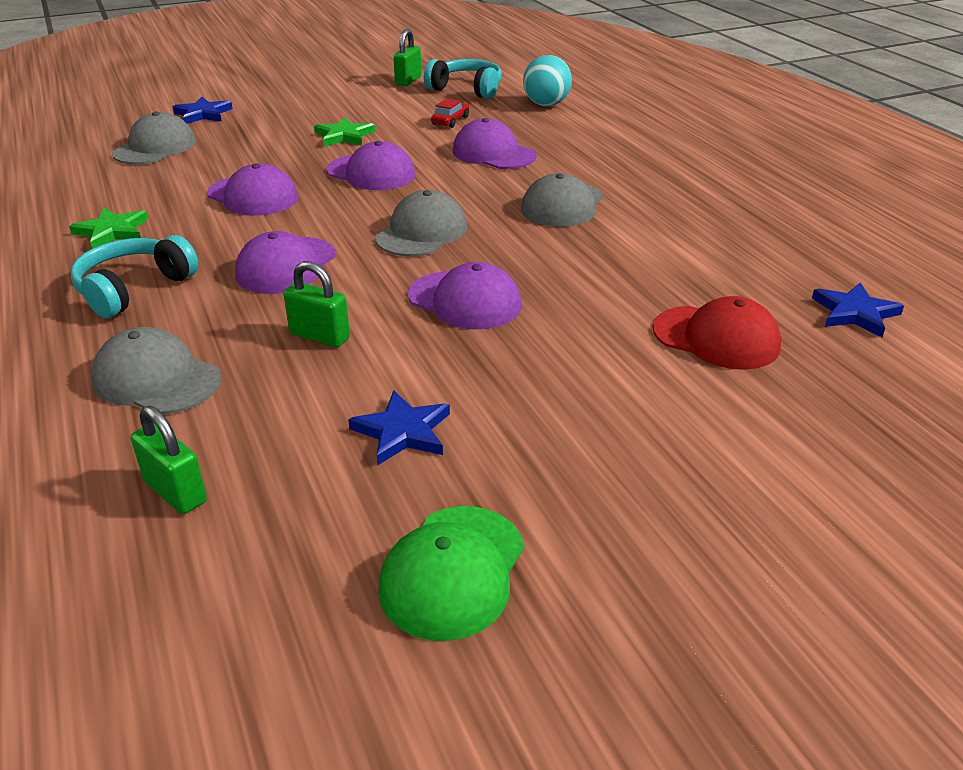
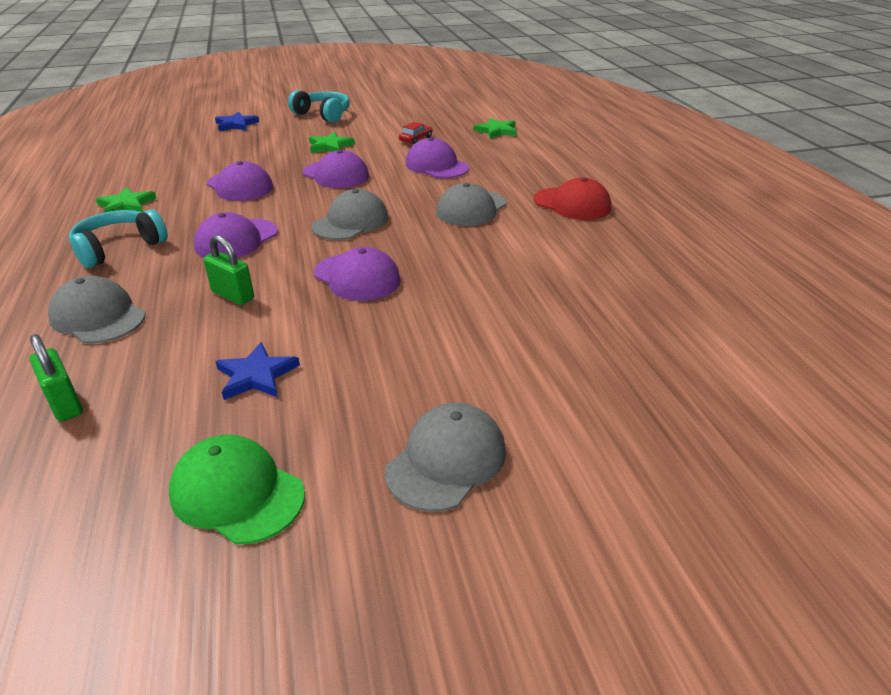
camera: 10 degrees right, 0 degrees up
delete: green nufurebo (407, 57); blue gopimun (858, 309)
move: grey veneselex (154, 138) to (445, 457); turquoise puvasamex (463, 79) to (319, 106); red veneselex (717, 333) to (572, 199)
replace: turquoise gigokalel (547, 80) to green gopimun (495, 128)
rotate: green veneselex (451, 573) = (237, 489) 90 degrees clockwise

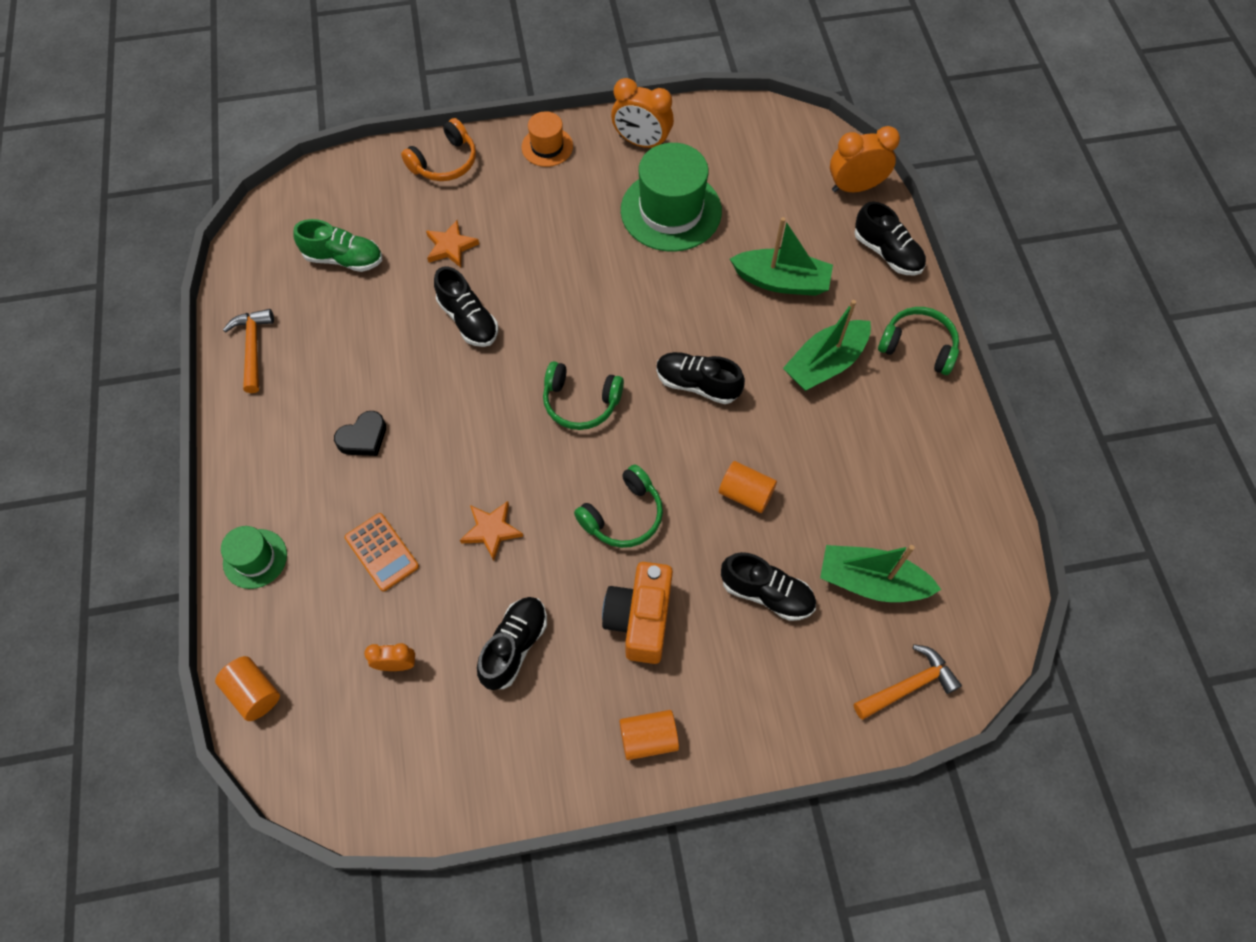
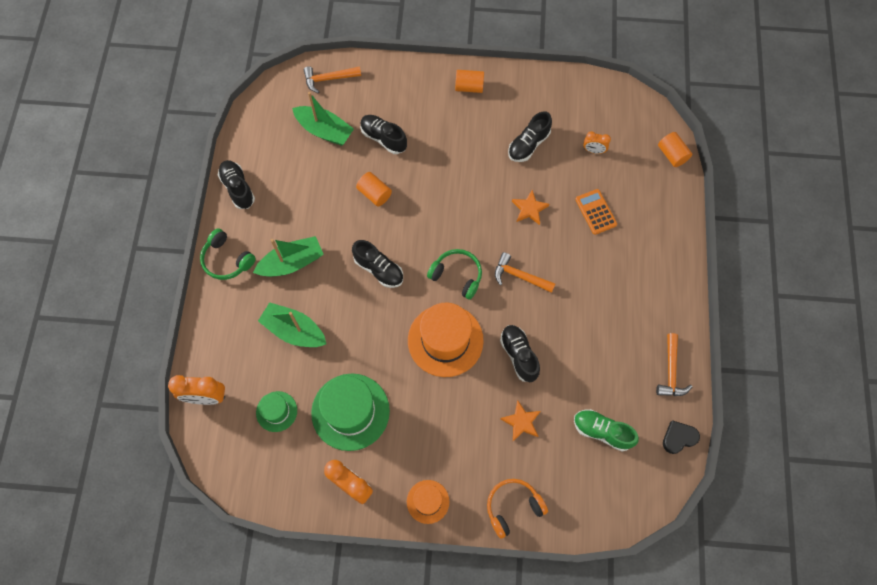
camera: 165 degrees left, 5 degrees up
delete: green puvasamex (618, 506); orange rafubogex (637, 613)
insert: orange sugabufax (446, 340); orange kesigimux (525, 272)
move: green sugabufax (254, 557) to (276, 411); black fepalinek (360, 433) to (681, 437); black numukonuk (890, 238) to (236, 184)

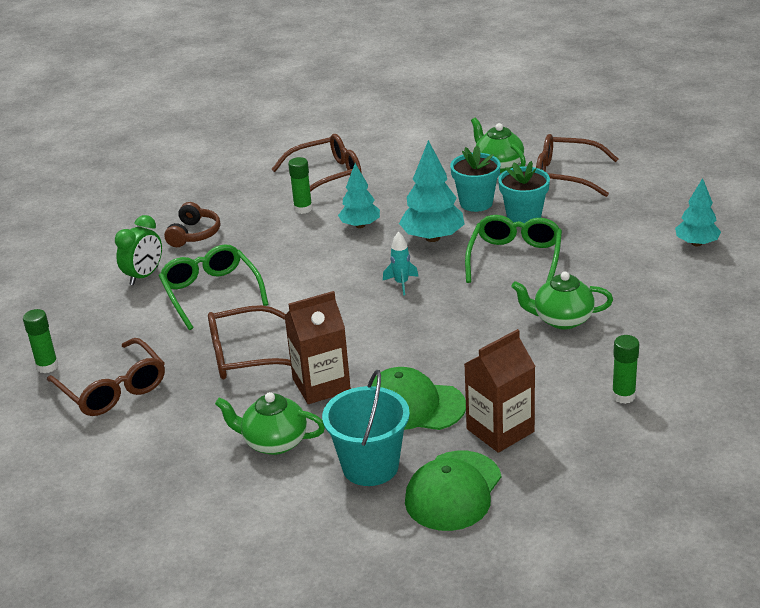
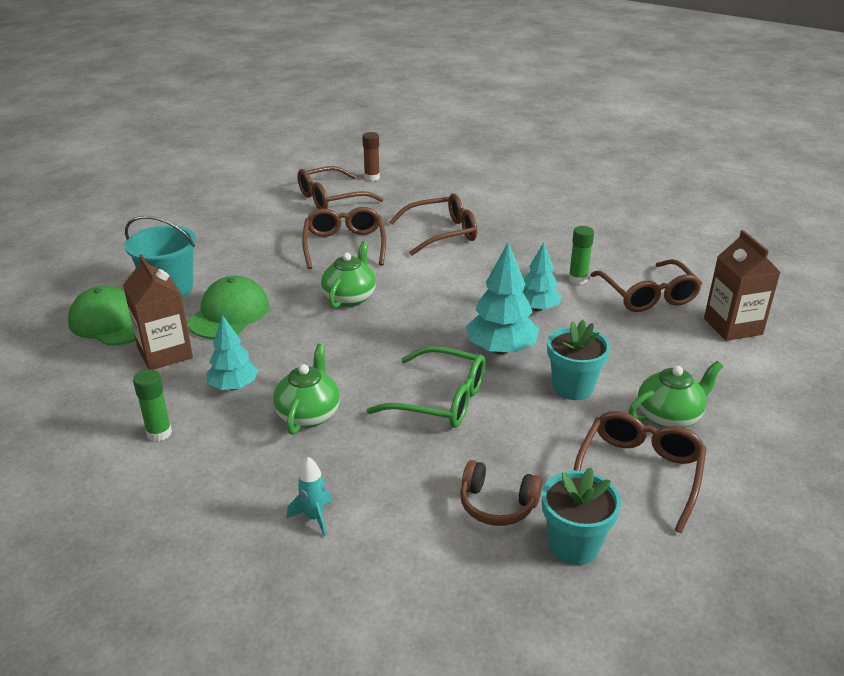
camera: 95 degrees right, 0 degrees up
delete: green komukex (138, 250)
move: brown puvasamex (192, 224) to (501, 493); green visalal (270, 423) to (348, 274); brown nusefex (317, 347) to (742, 285); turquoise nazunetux (401, 263) to (309, 497); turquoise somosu (524, 192) to (581, 516); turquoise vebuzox (698, 212) to (232, 352)
recolor: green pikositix (40, 341) to brown pikositix (371, 156); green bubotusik (214, 287) to brown bubotusik (433, 224)

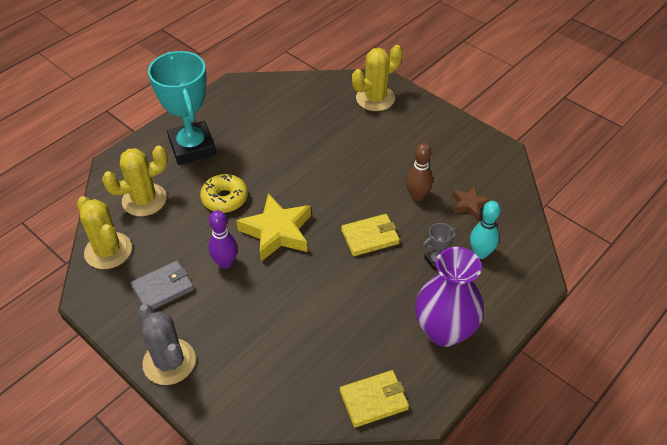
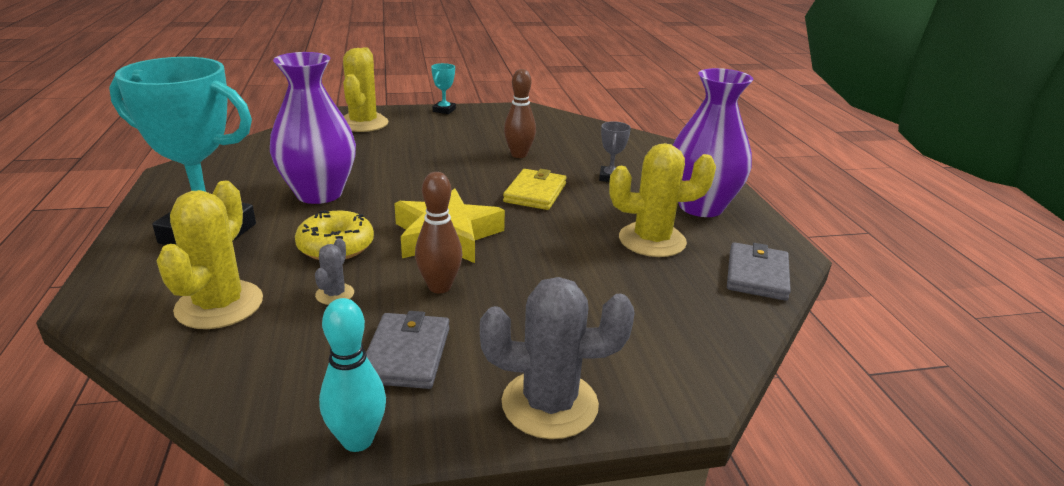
camera: 55 degrees left, 20 degrees down
delete: brown gopimun (471, 202)
insert: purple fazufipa (313, 128); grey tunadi (334, 271); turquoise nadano (443, 88)
move: yellow tunadi (104, 232) to (662, 200); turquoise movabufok (485, 230) to (352, 375)
recolor: purple movabufok (223, 239) to brown movabufok (438, 232); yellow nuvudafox (374, 399) to grey nuvudafox (759, 271)

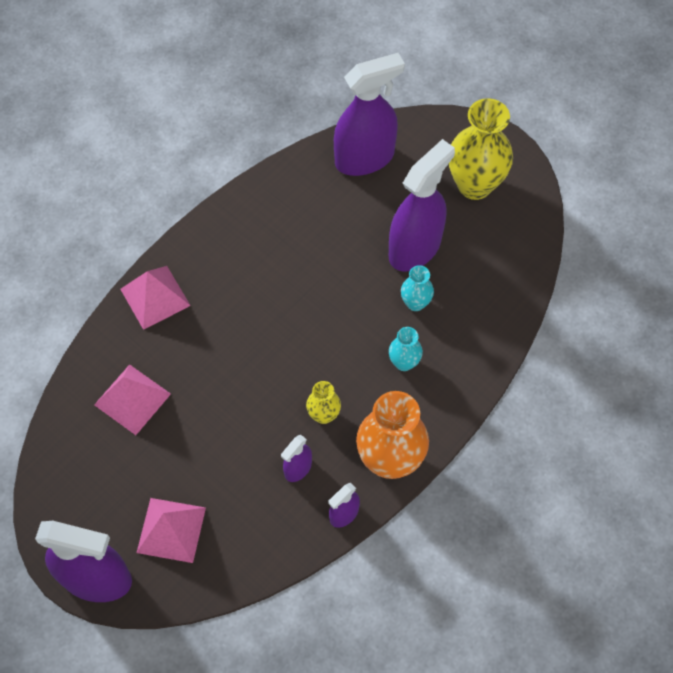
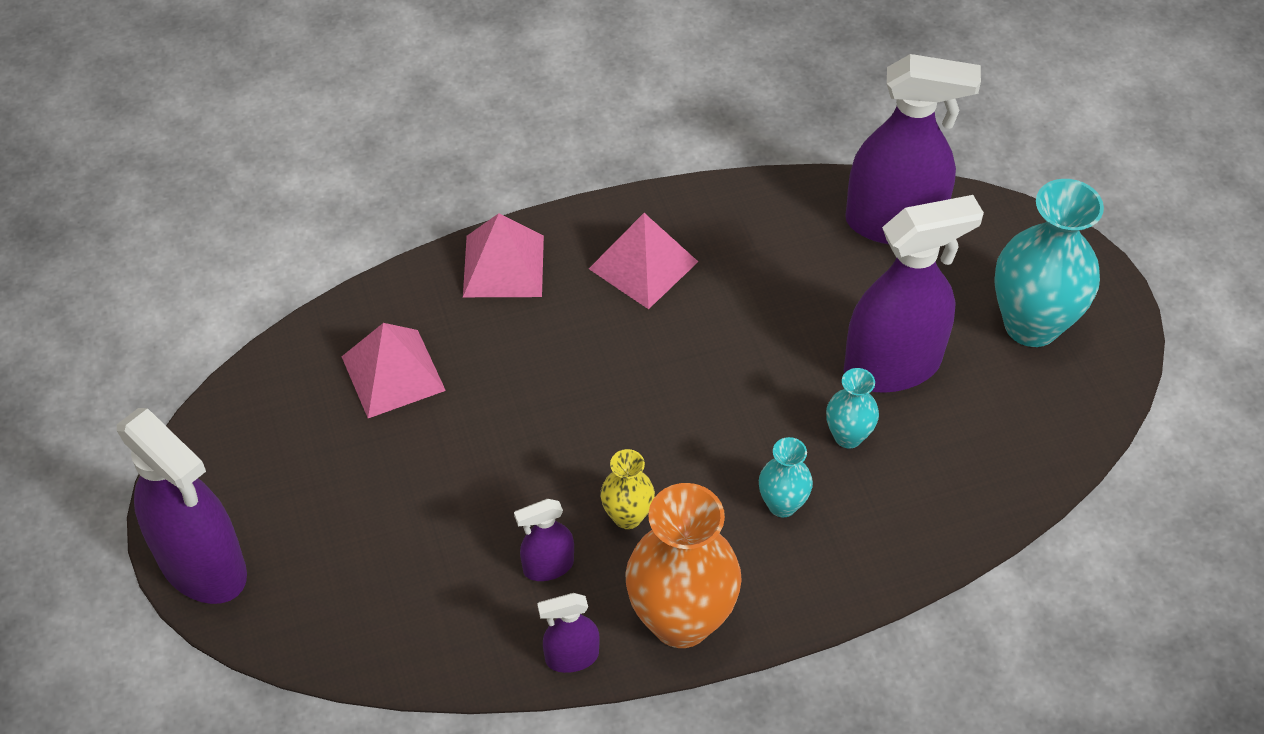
camera: 30 degrees right, 10 degrees down
move: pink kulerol (171, 530) to (643, 261)
recolor: yellow fazufipa (481, 149) to turquoise fazufipa (1049, 263)

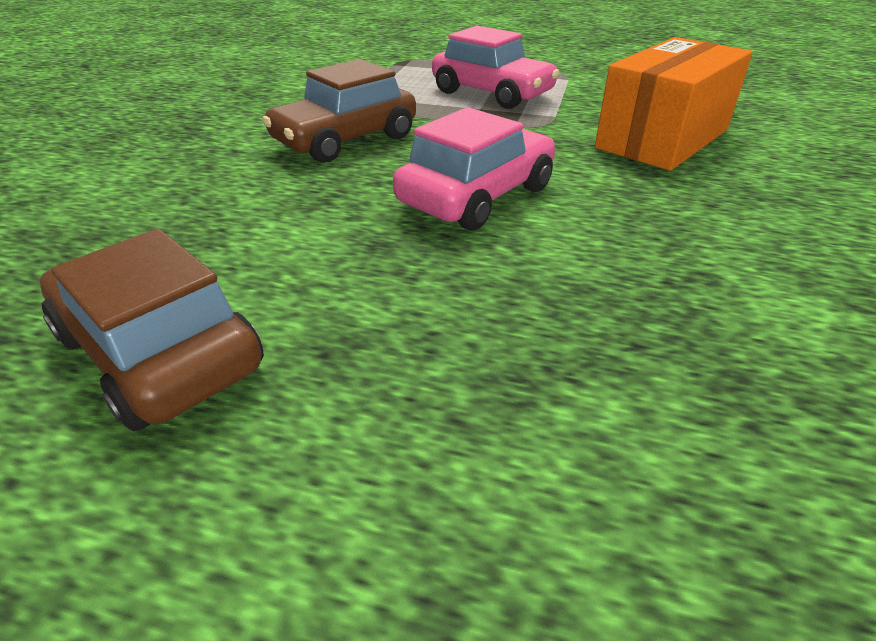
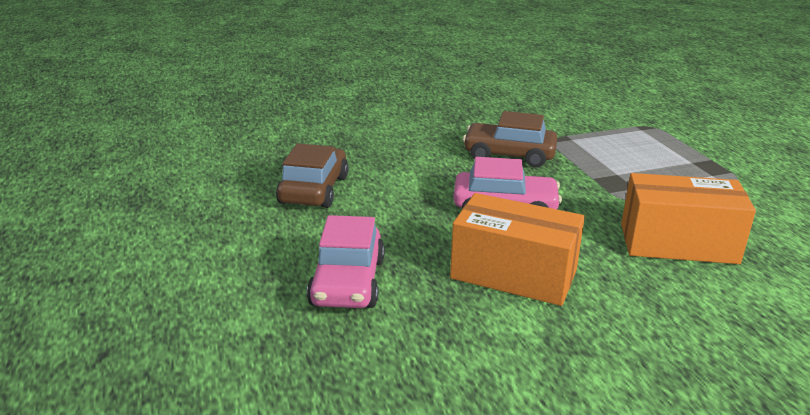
camera: 55 degrees right, 10 degrees down
insert: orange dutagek (517, 249)
move: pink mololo (496, 67) to (346, 261)

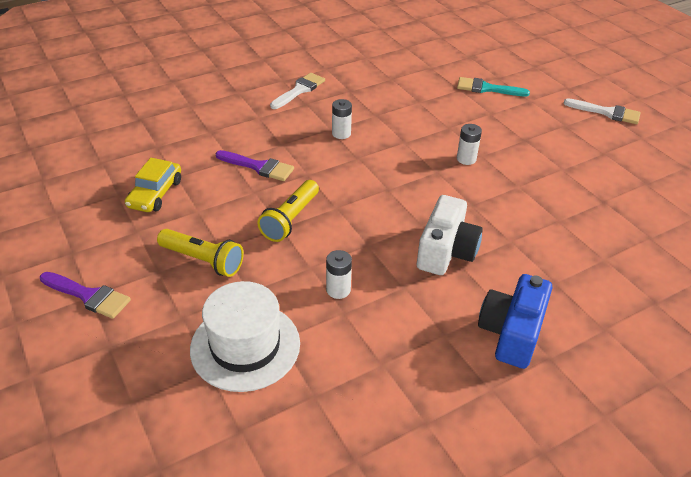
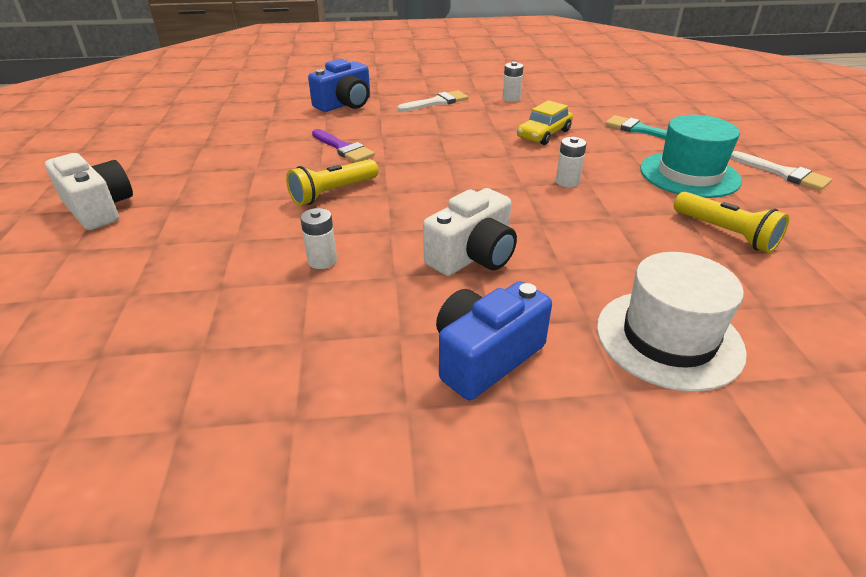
camera: 25 degrees right, 5 degrees down
insert: blue rafubogex (339, 85); turquoise sugabufax (691, 156)
move: yellow mololo (153, 185) to (545, 122); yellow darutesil (200, 253) to (731, 222); white sugabufax (245, 336) to (672, 322); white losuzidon (342, 119) to (513, 82)
replace: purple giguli (85, 295) to white rafubogex (89, 191)

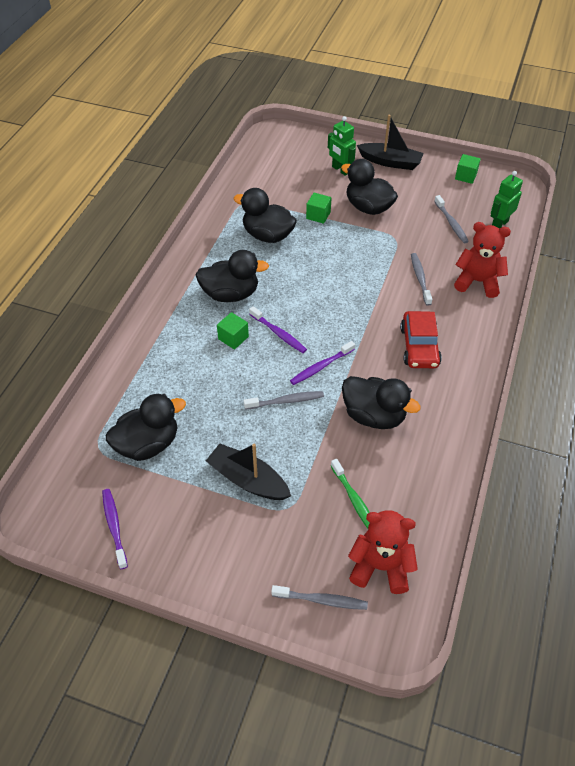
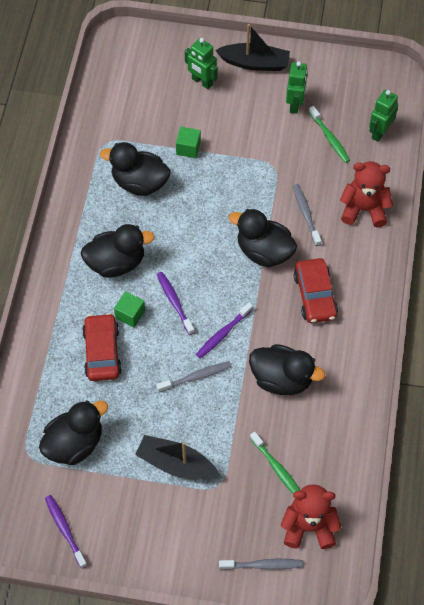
camera: 10 degrees left, 10 degrees up
delete: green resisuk (468, 169)
insert: red mololo (102, 347); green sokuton (297, 87)
move: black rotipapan (369, 187) to (263, 238)
recolor: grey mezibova (451, 219) to green mezibova (329, 134)
rotate: purple mezibova (278, 329) = (176, 303) 150 degrees counterclockwise

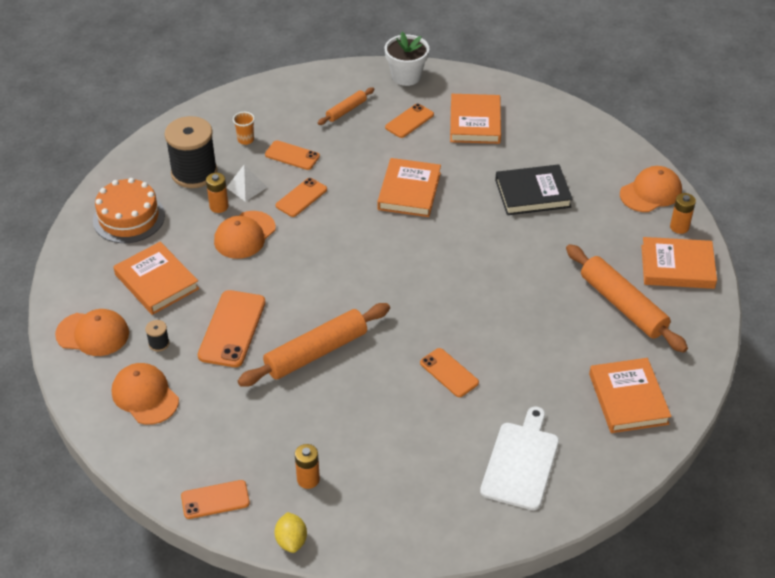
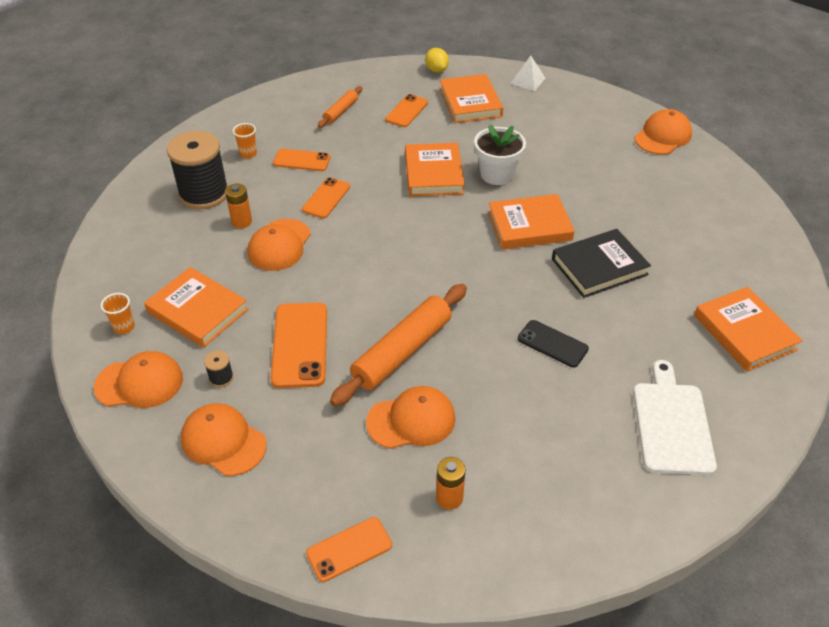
camera: 15 degrees left, 0 degrees up
delete: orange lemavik (129, 210); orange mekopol (627, 298); orange losuzidon (683, 213)
insert: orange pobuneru (118, 313); orange veneselex (411, 417)
move: white kulerol (246, 183) to (527, 73); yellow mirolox (290, 532) to (437, 60); white somosu (407, 59) to (500, 154); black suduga (534, 190) to (601, 263); orange suduga (679, 263) to (531, 222)
recolor: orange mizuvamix (449, 372) to black mizuvamix (553, 344)

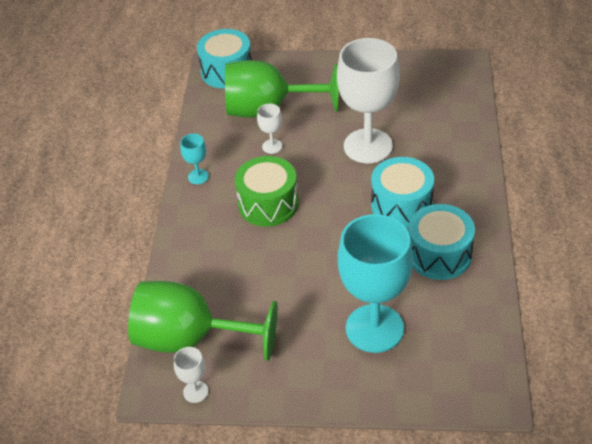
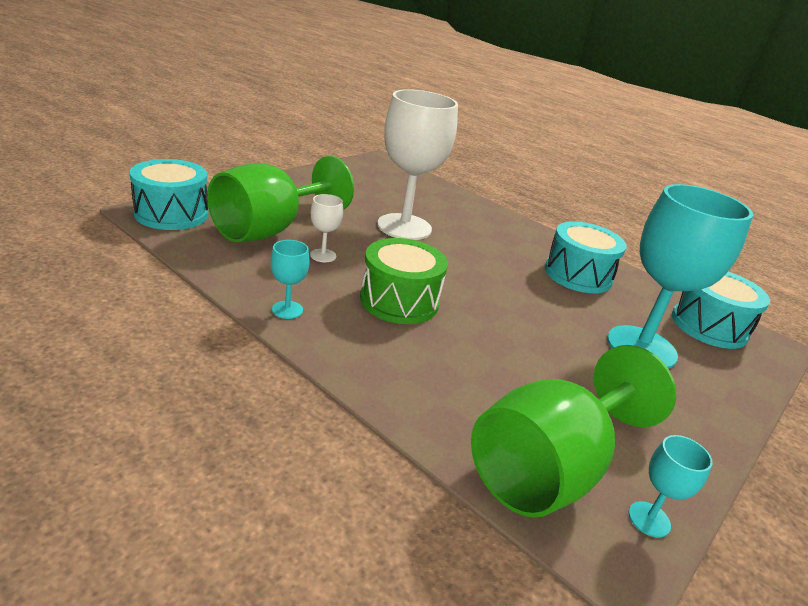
camera: 60 degrees left, 15 degrees down
move: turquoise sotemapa (402, 192) to (721, 310)
recolor: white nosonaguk (191, 375) to turquoise nosonaguk (671, 486)

